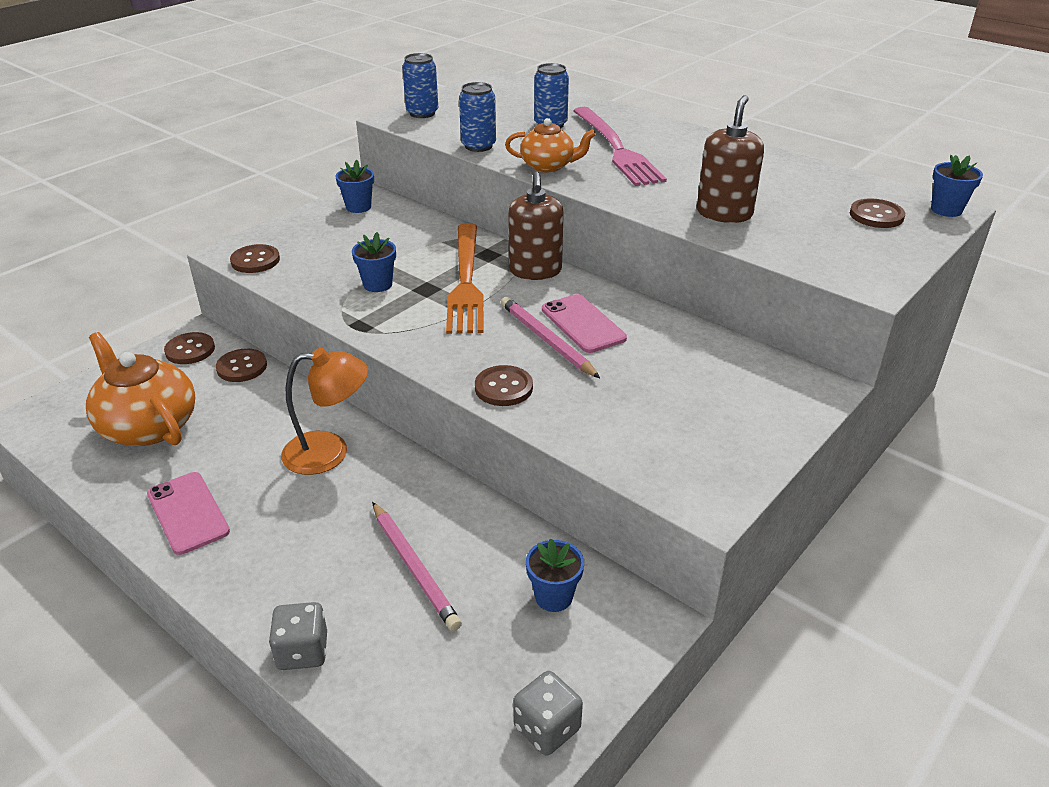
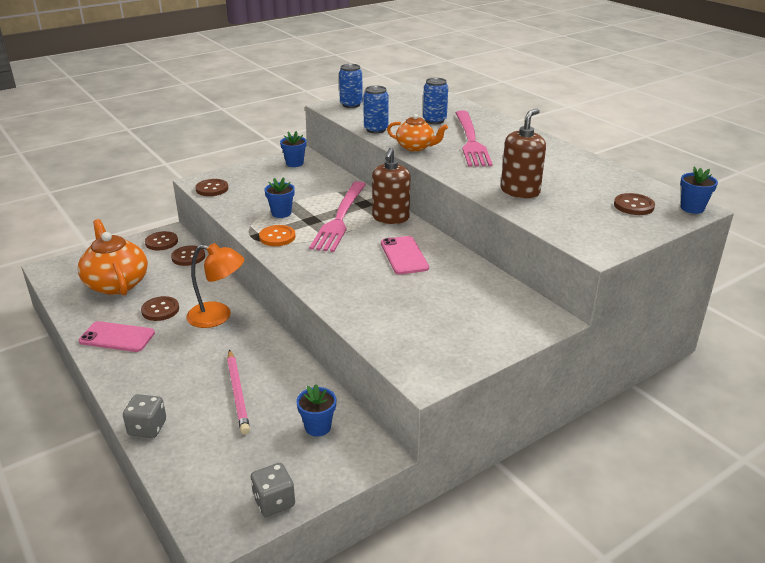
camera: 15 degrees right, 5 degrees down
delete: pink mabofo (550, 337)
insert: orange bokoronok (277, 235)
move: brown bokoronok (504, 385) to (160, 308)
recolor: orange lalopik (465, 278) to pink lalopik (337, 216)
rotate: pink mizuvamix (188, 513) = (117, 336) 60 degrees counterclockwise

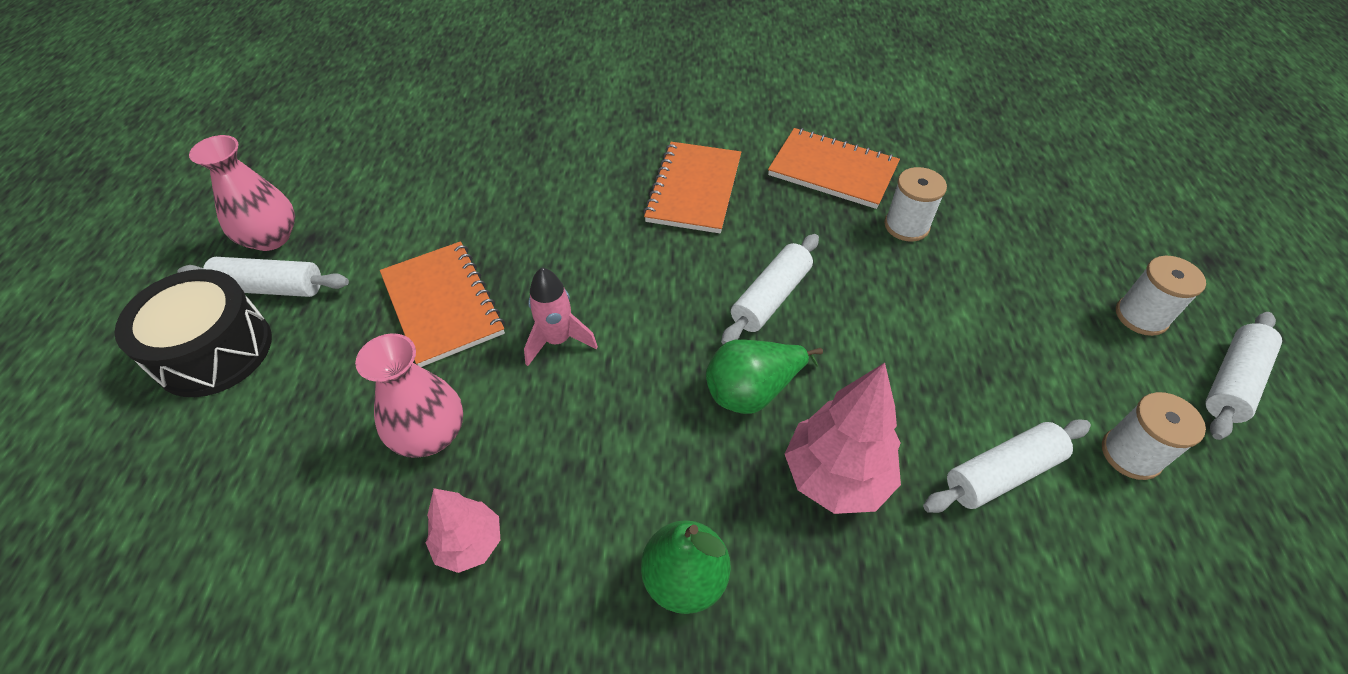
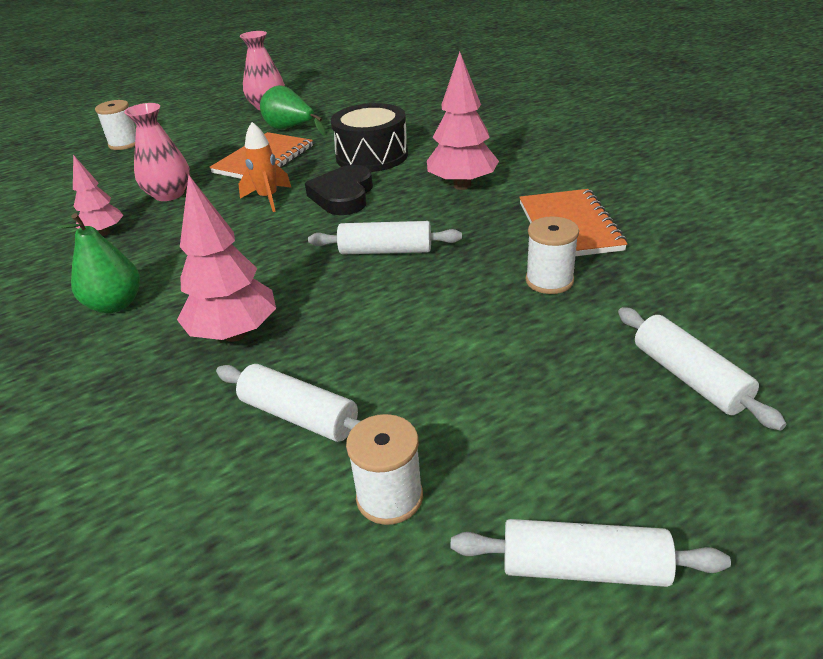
camera: 60 degrees right, 15 degrees down
insert: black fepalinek (339, 190)
move: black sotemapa (193, 333) to (369, 137); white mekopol (263, 277) to (702, 369); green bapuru (764, 376) to (293, 110); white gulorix (1161, 296) to (115, 125)
replace: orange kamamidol (692, 187) to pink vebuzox (463, 121)
recolor: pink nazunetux (561, 317) to orange nazunetux (265, 167)

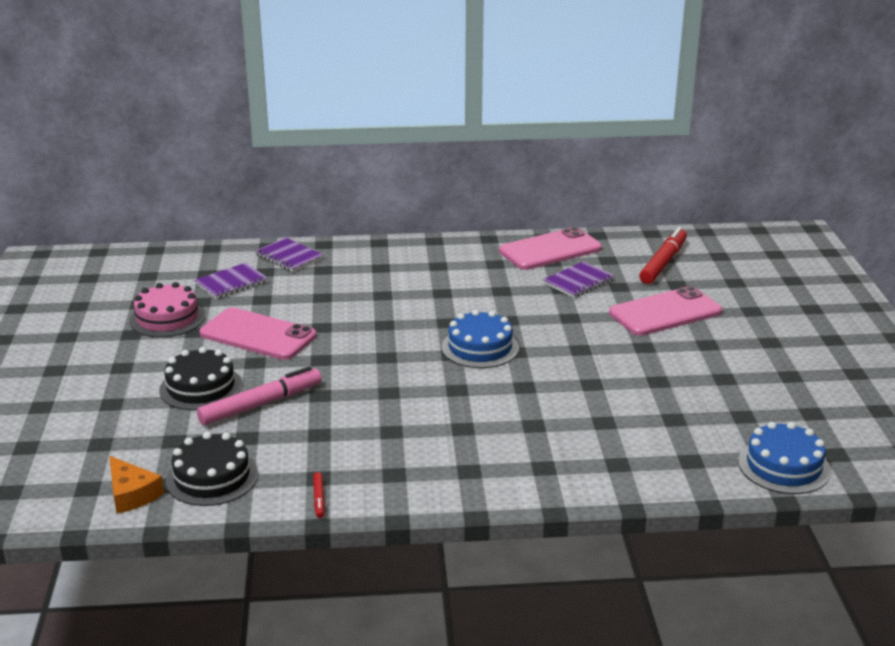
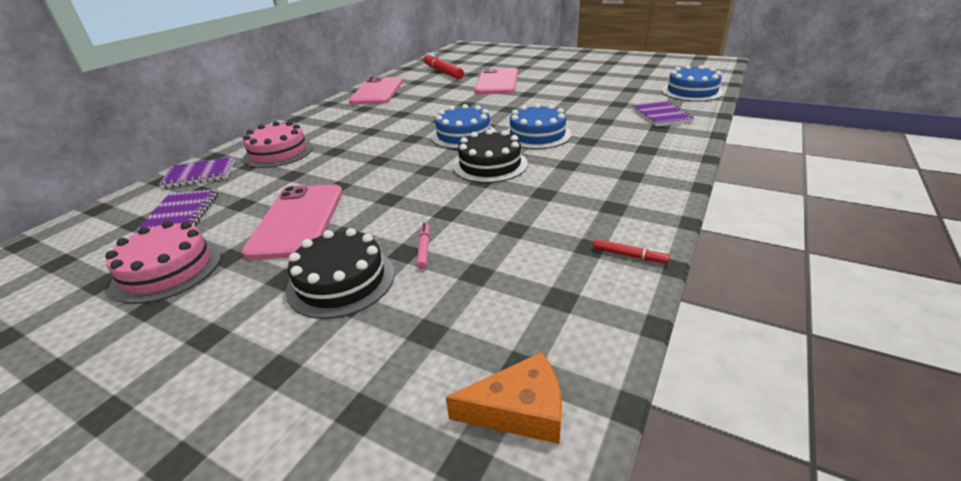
camera: 55 degrees left, 5 degrees up
insert: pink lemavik (278, 144); blue lemavik (539, 126)
move: black lemavik (212, 469) to (490, 156); purple kamamidol (579, 279) to (663, 113)
rotate: pink mizuvamix (258, 334) = (292, 222) 60 degrees counterclockwise
resize: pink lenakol (259, 395) = (423, 246) x0.44

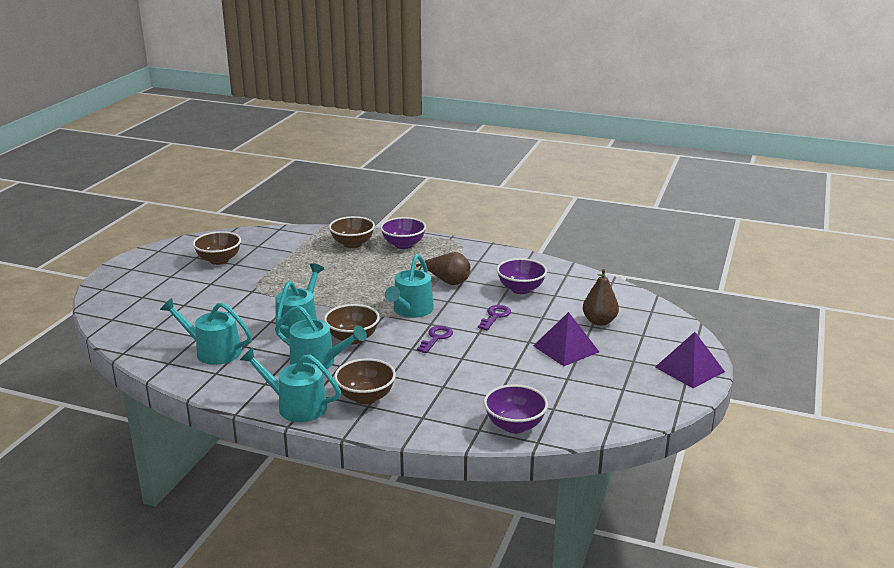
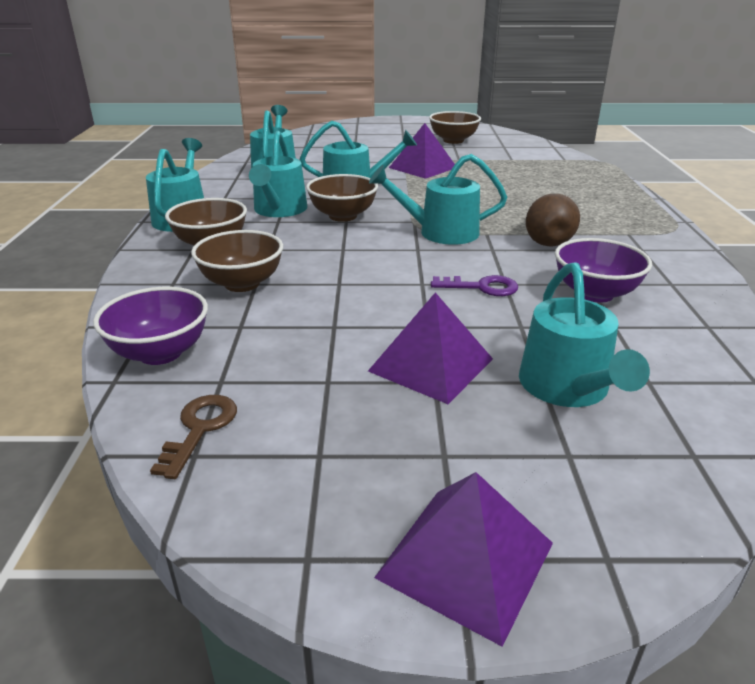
camera: 70 degrees right, 5 degrees up
delete: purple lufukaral (403, 233); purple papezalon (435, 339)
insert: brown papezalon (193, 437); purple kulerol (422, 151)
move: brown lufukaral (352, 232) to (237, 261)
replace: brown bapuru (601, 297) to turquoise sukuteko (584, 334)

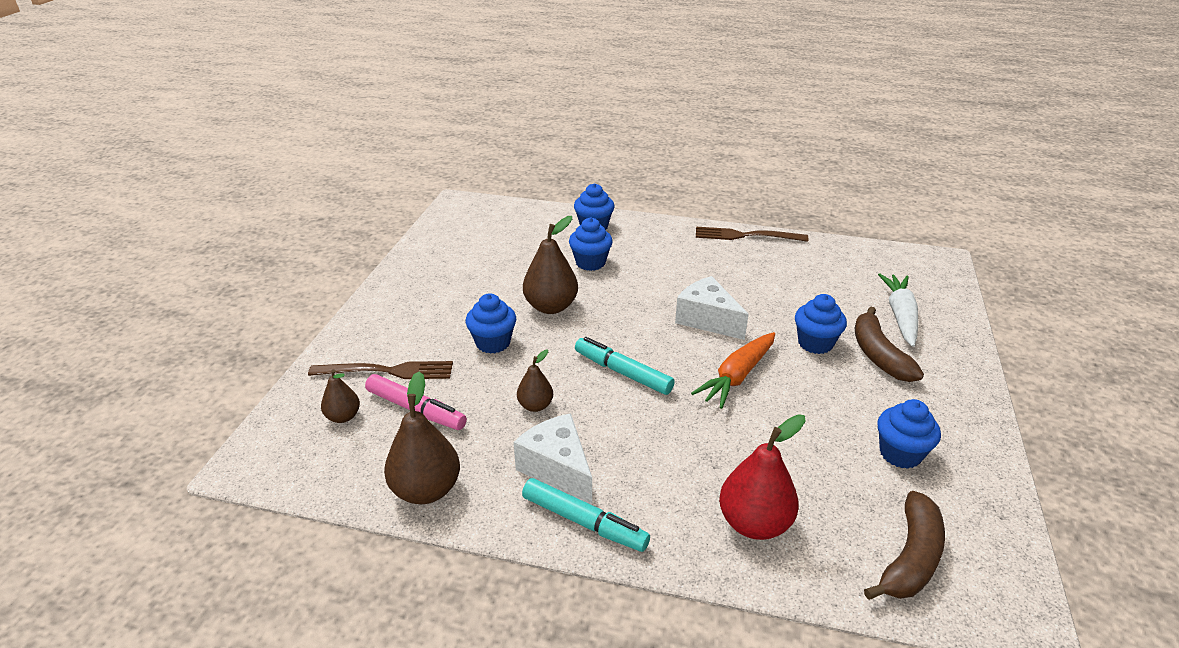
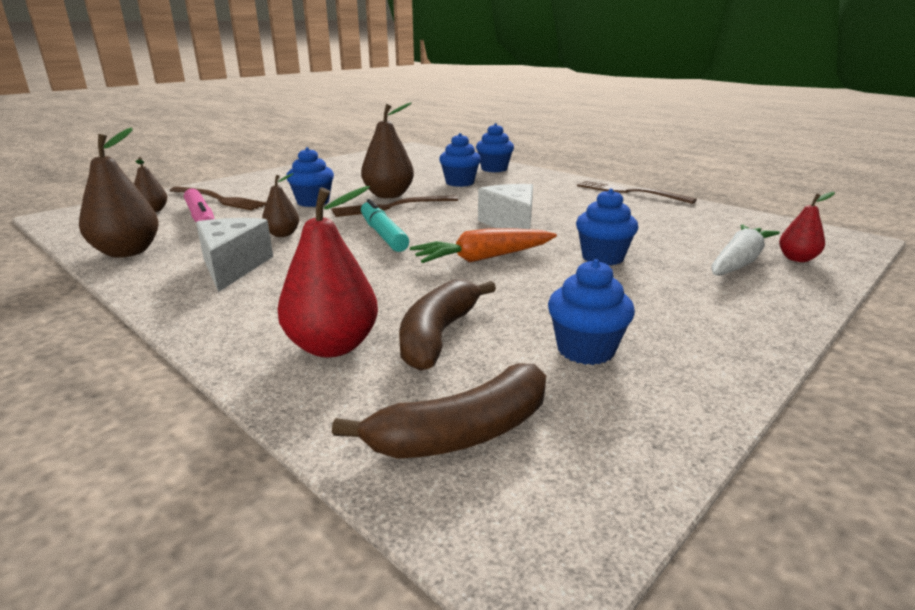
camera: 30 degrees right, 10 degrees down
delete: turquoise lenakol (586, 515)
insert: brown lalopik (394, 206); red bapuru (807, 227)
move: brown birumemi (889, 344) to (447, 325)

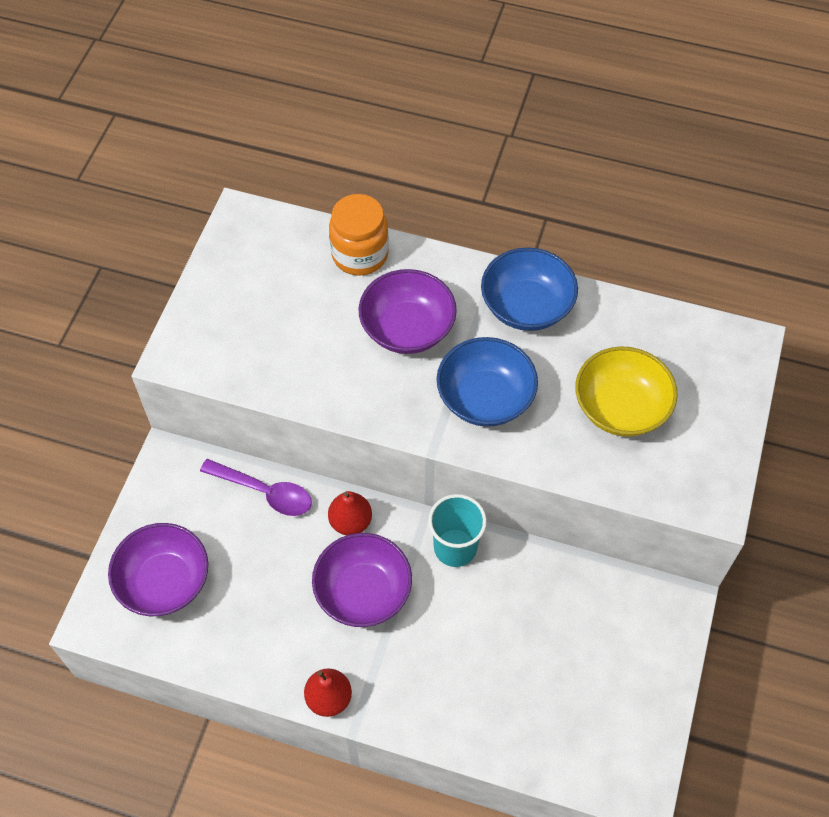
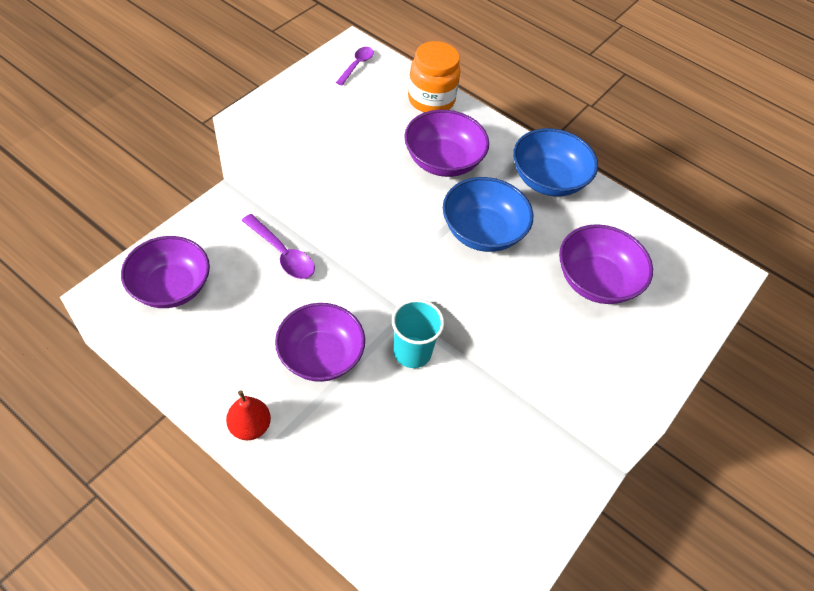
camera: 15 degrees right, 5 degrees down
delete: red bapuru (350, 513)
insert: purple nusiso (355, 66)
recolor: yellow lufukaral (626, 391) to purple lufukaral (606, 264)

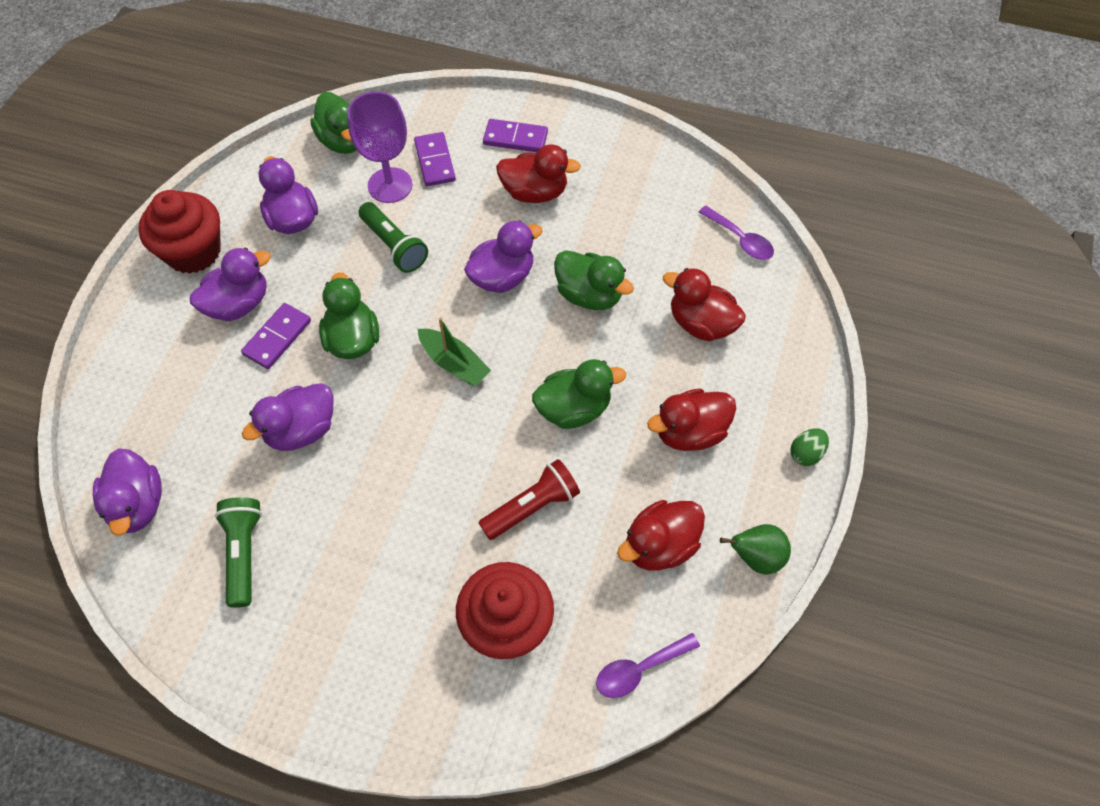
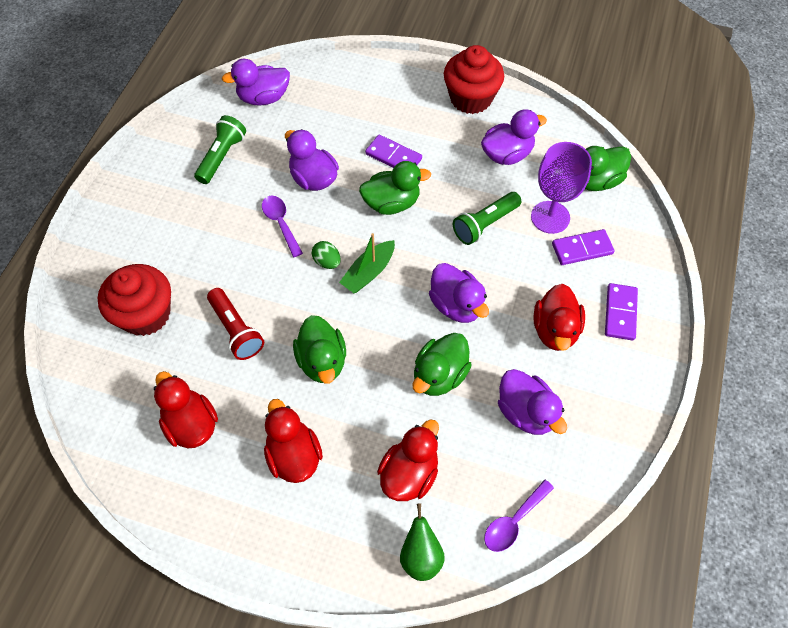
camera: 90 degrees right, 0 degrees up
move: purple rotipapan (230, 284) to (532, 402); purple nusiso (648, 665) to (282, 226); green bapuru (755, 549) to (422, 542); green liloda (809, 447) to (326, 255)
rotate: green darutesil (238, 552) = (220, 149) 60 degrees counterclockwise

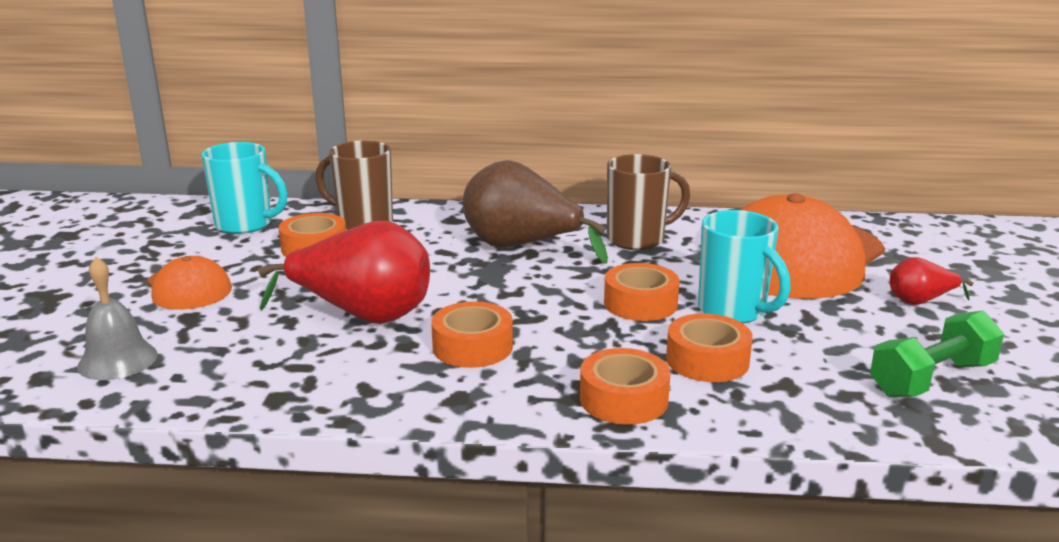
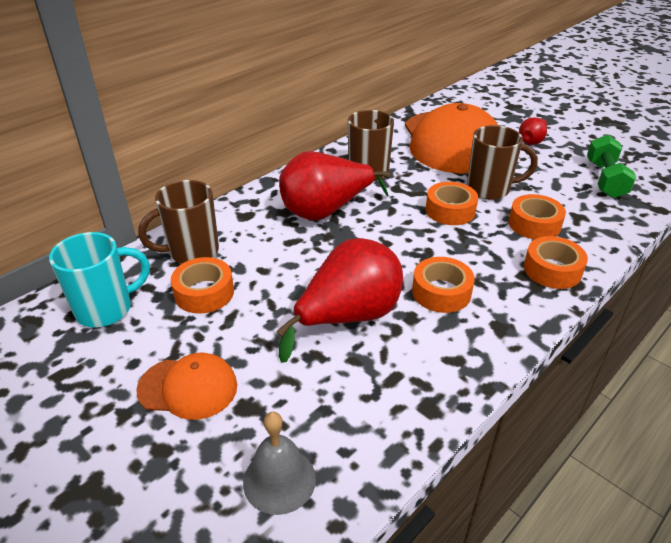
camera: 50 degrees left, 15 degrees up
recolor: brown bapuru (535, 212) to red bapuru (334, 186); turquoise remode (744, 266) to brown remode (502, 162)

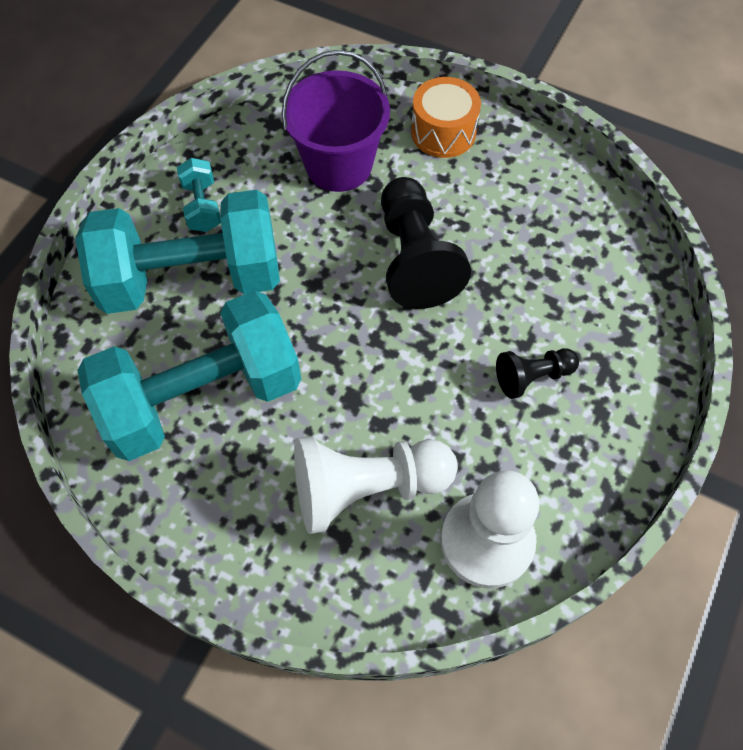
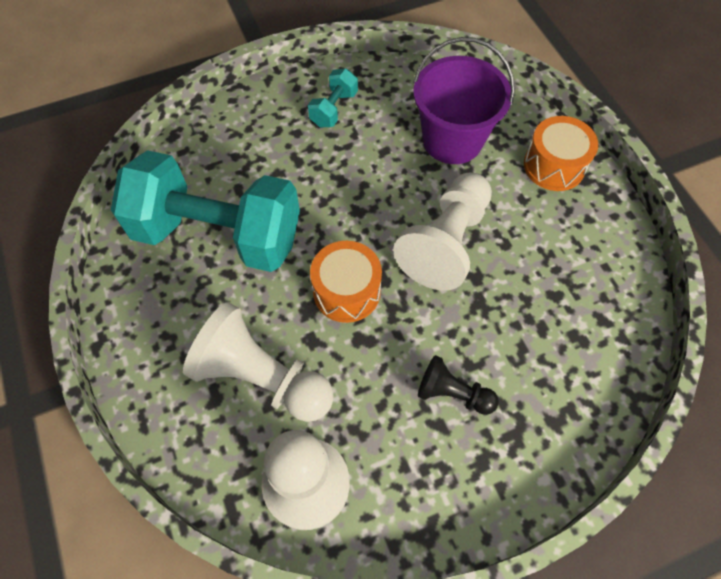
camera: 40 degrees right, 0 degrees up
delete: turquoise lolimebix (177, 252)
insert: orange sotemapa (346, 282)
recolor: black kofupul (426, 243) to white kofupul (442, 232)

